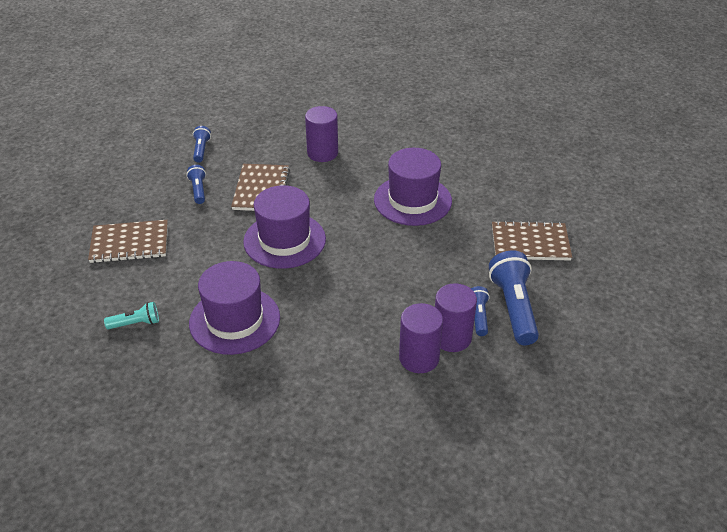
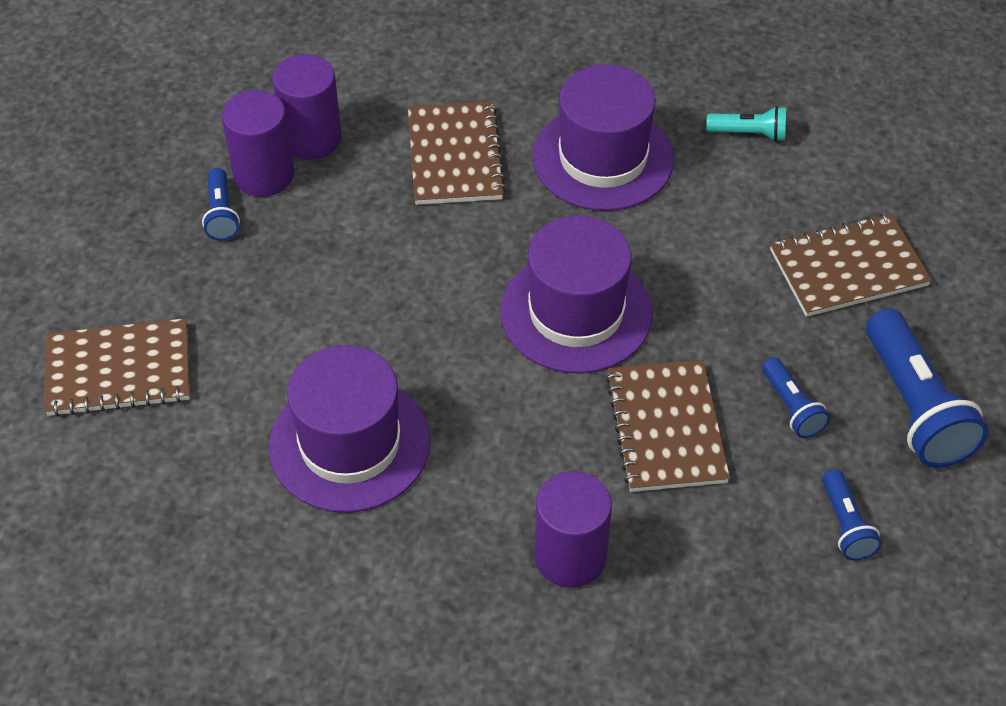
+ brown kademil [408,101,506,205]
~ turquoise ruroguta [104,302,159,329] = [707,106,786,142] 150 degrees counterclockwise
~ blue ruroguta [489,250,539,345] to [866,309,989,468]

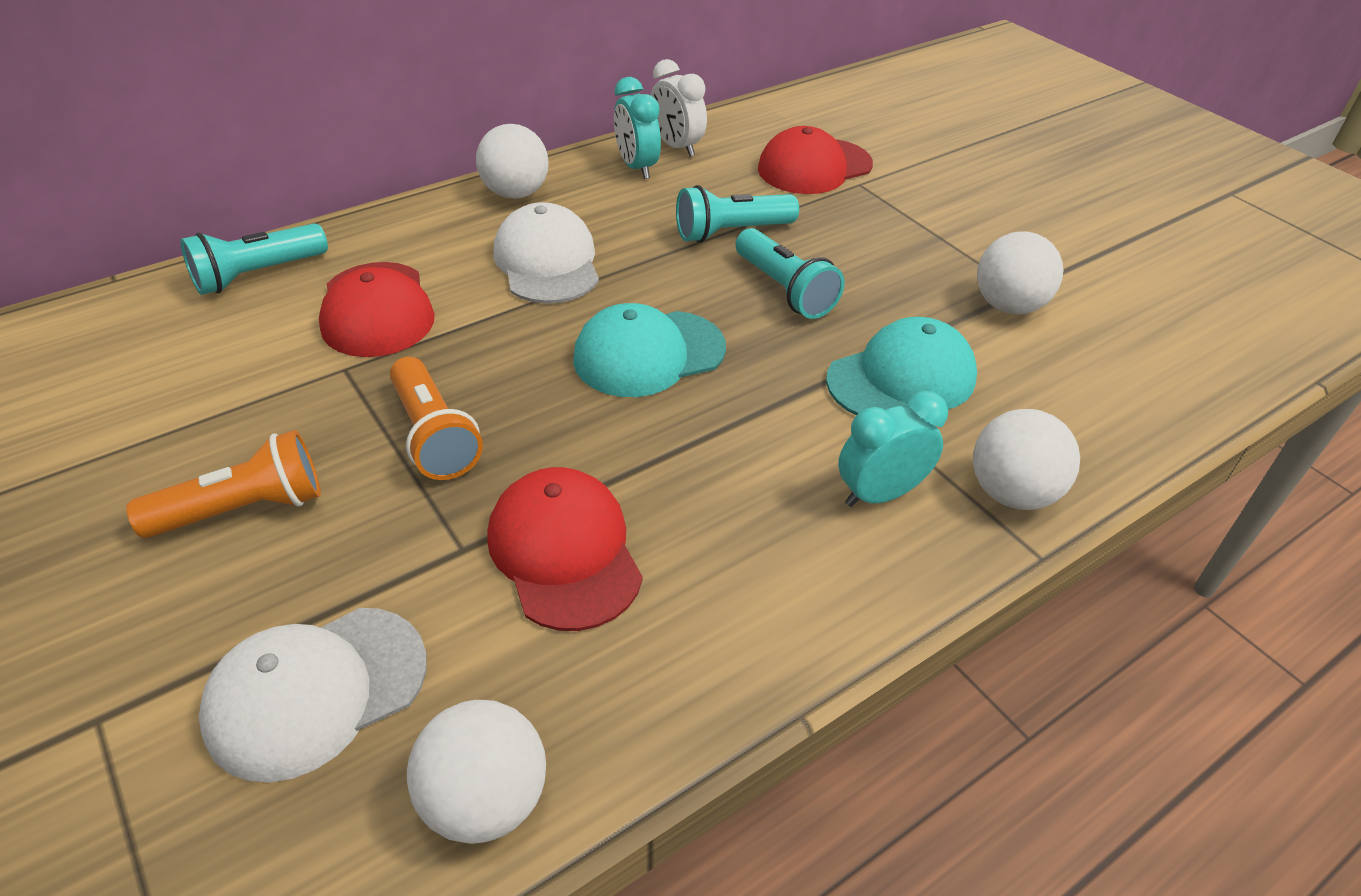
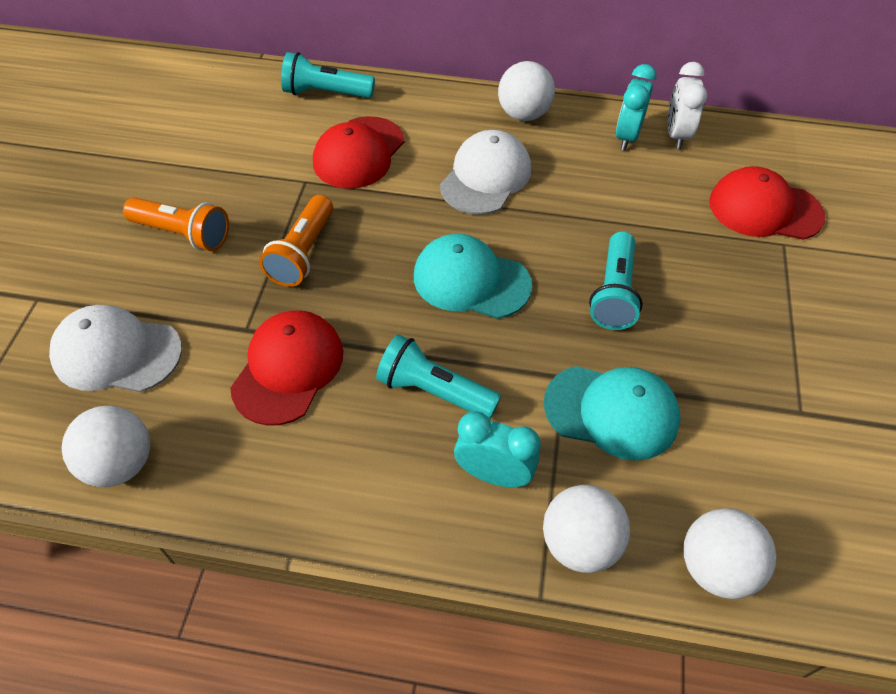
~ turquoise ruroguta [676,185,799,243] to [376,334,501,419]
~ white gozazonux [977,231,1063,314] to [684,509,776,599]

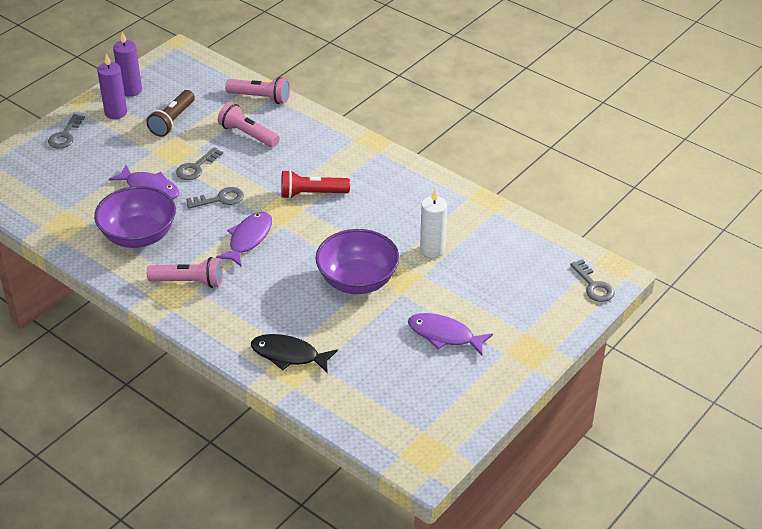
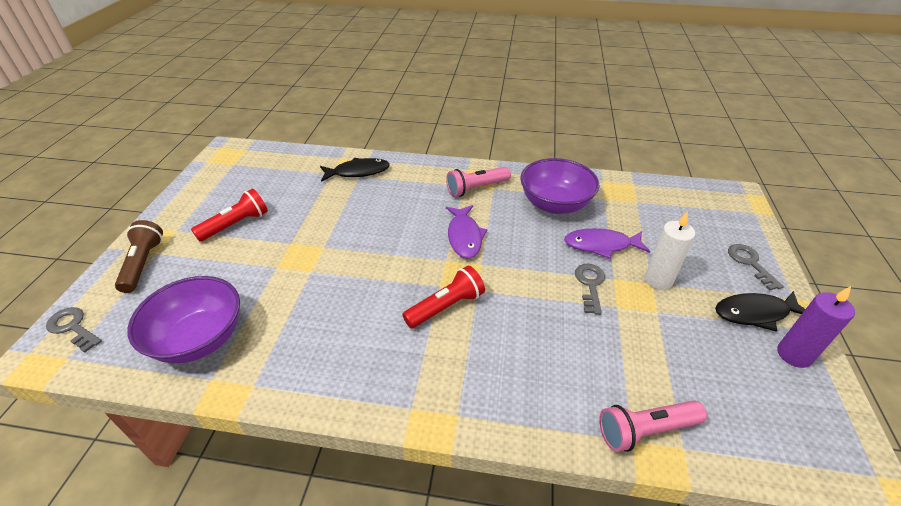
~ brown ruroguta [146,90,195,137] to [115,220,163,293]
~ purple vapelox [316,229,399,294] to [127,276,240,363]
~ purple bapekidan [408,313,493,355] to red ruroguta [191,189,268,242]
~ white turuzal [420,189,447,258] to [645,211,695,290]
~ purple turuzal [97,53,127,119] to black bapekidan [715,291,805,332]
- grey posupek [186,187,244,208]
- pink ruroguta [218,102,280,147]

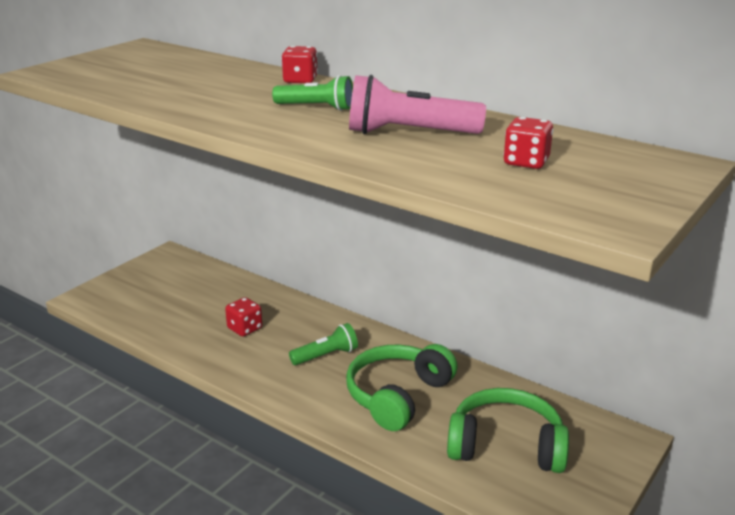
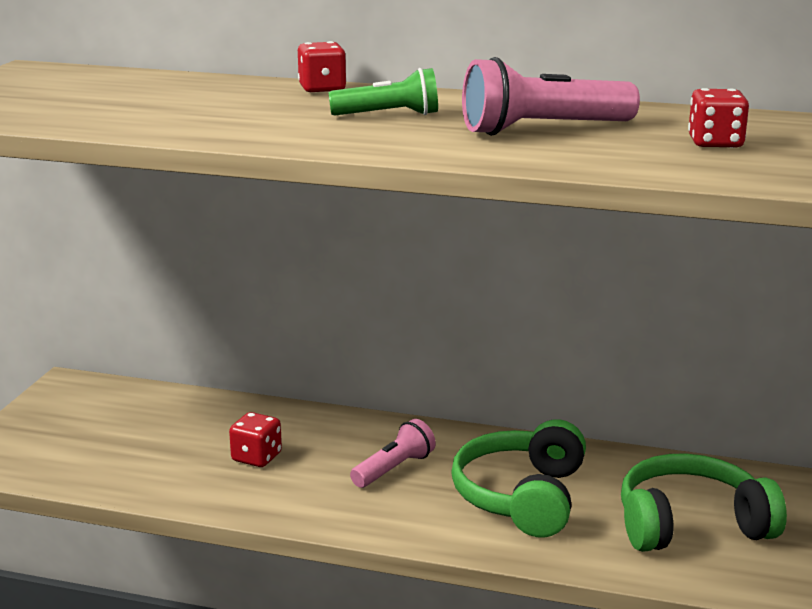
~ green ruroguta [289,323,358,365] to pink ruroguta [350,419,436,488]

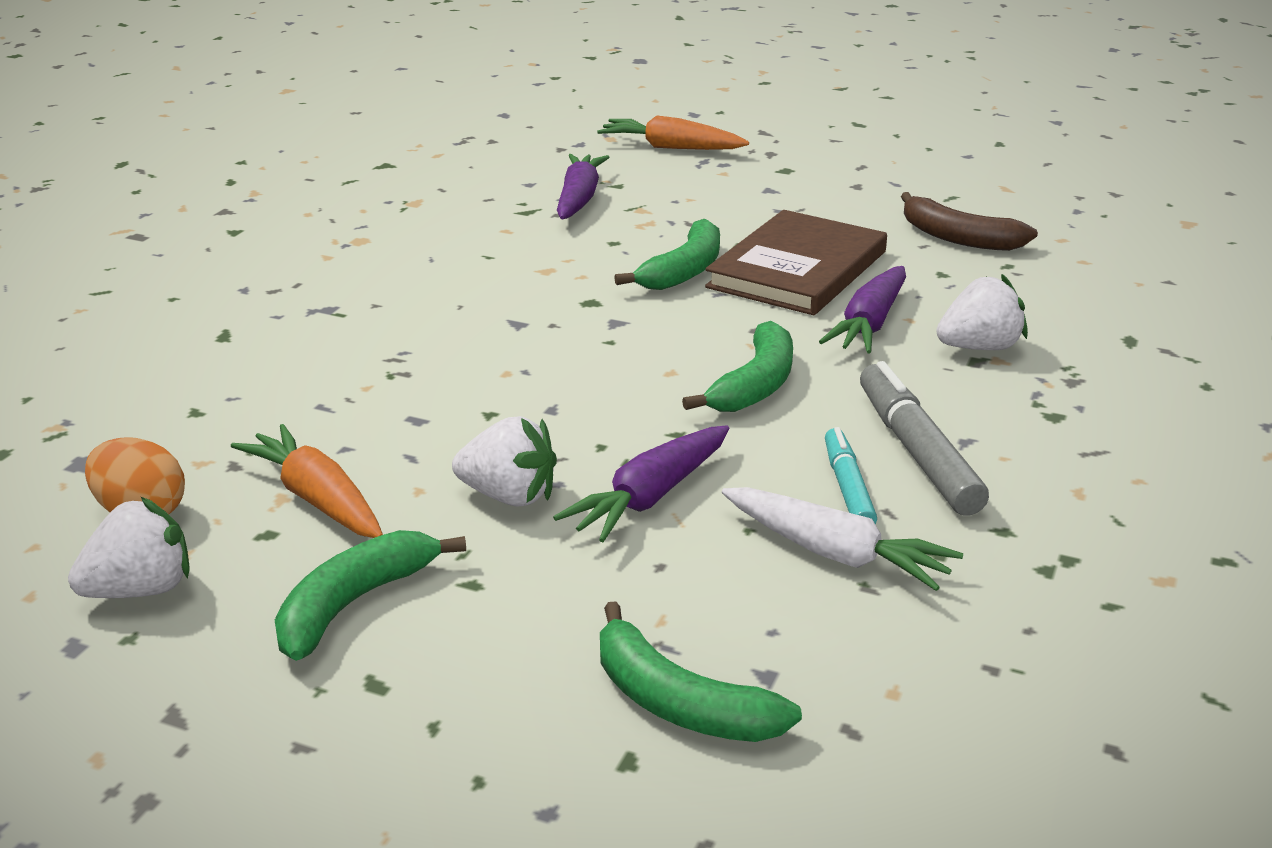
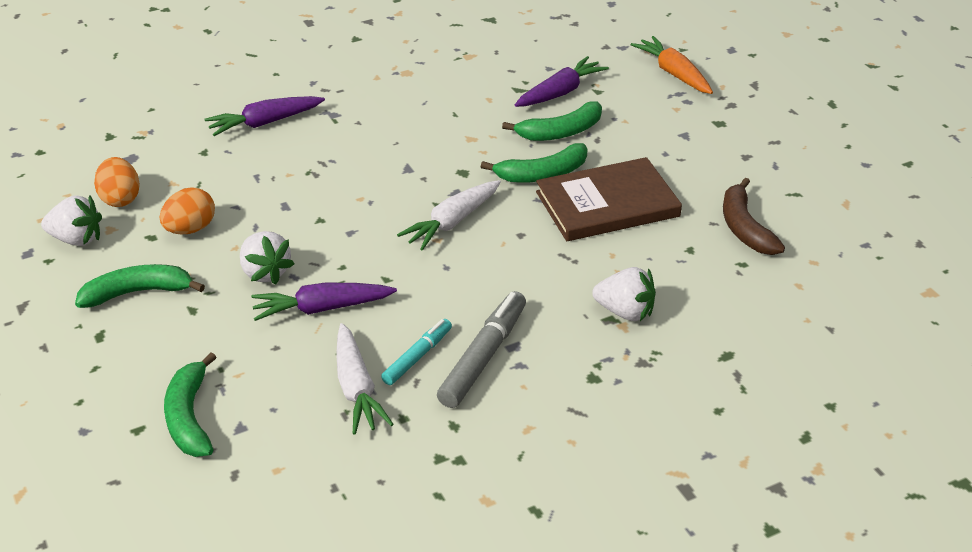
~ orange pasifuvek [231,424,383,538] to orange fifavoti [159,188,215,234]
~ purple pasifuvek [819,266,906,354] to [204,96,325,136]
+ white pasifuvek [397,180,501,251]
~ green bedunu [682,321,793,412] to [502,101,602,141]

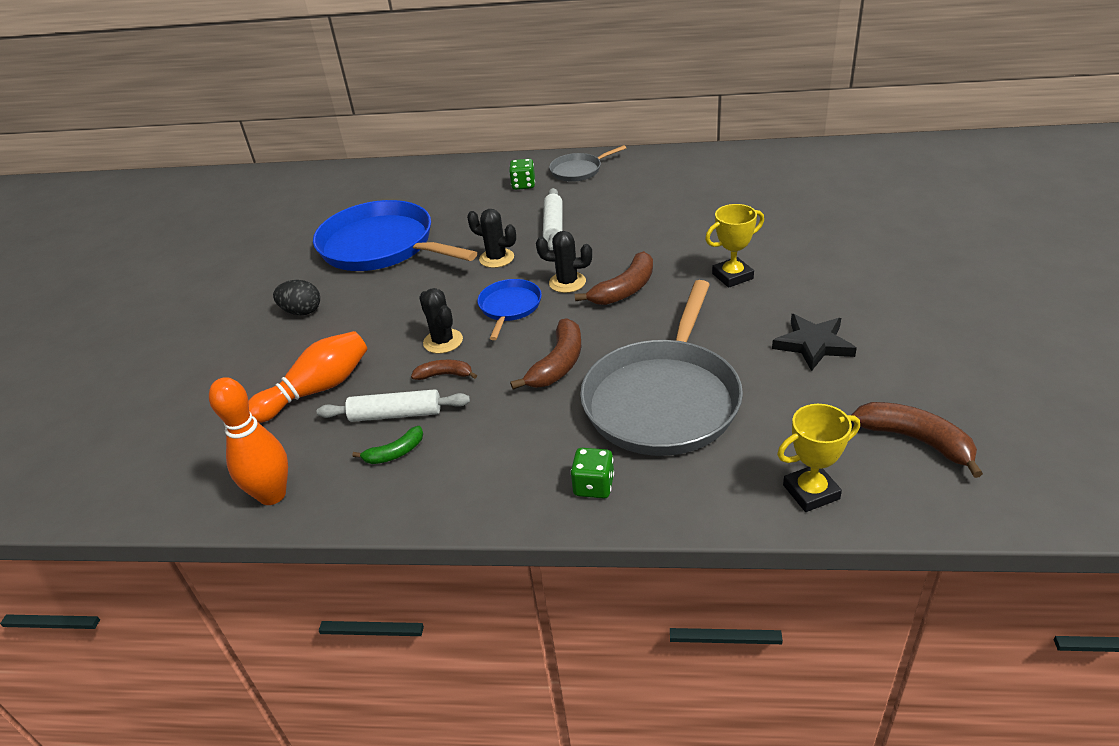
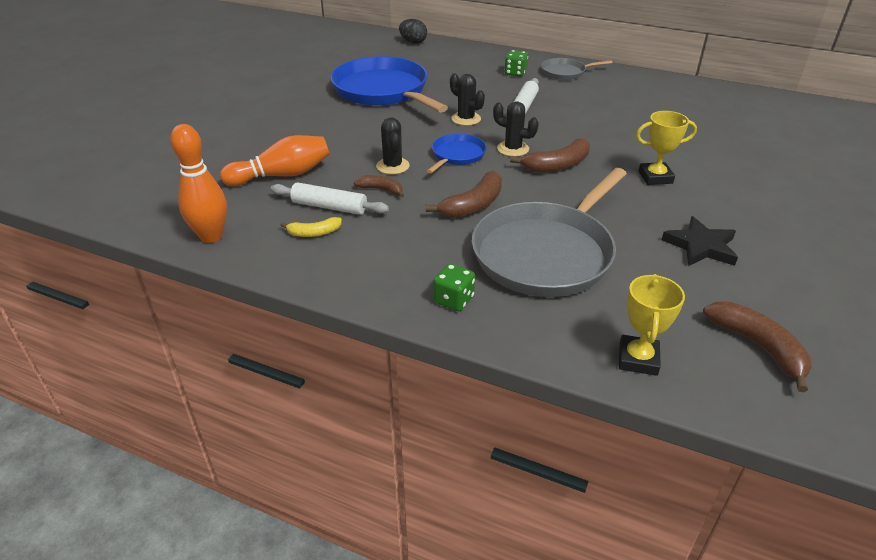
~ green bedunu [352,426,423,464] to yellow bedunu [280,217,342,237]
~ black fifavoti [273,280,320,315] to [399,19,427,44]
~ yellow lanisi [777,404,860,512] = [619,274,685,376] 75 degrees counterclockwise

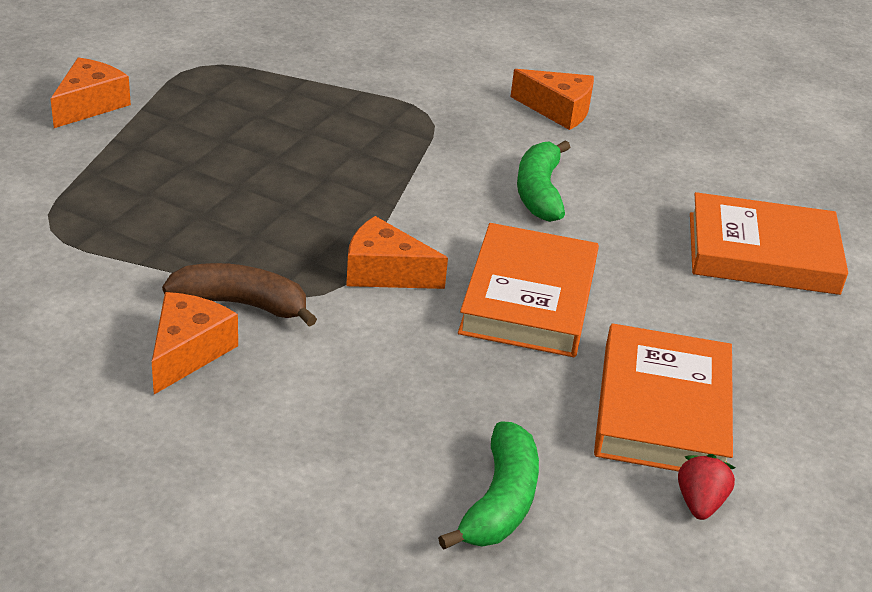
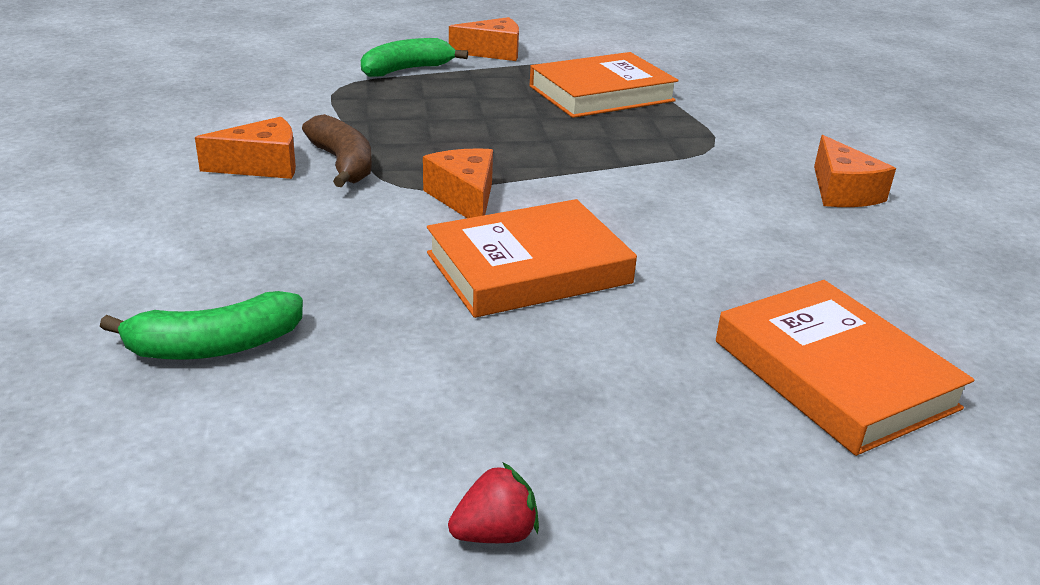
~ green bedunu [517,140,570,222] to [361,38,468,77]
~ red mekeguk [678,454,735,520] to [448,462,539,543]
~ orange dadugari [594,323,733,472] to [530,52,679,118]

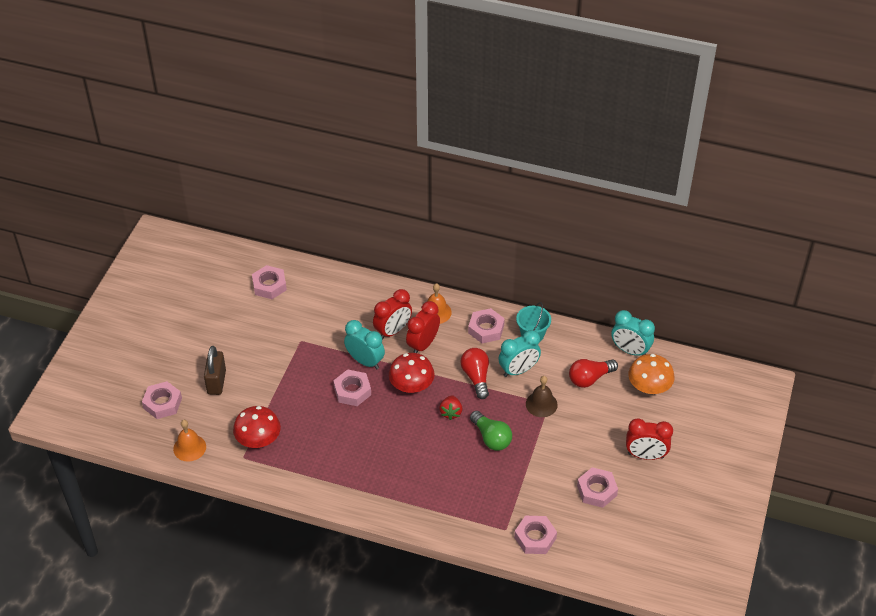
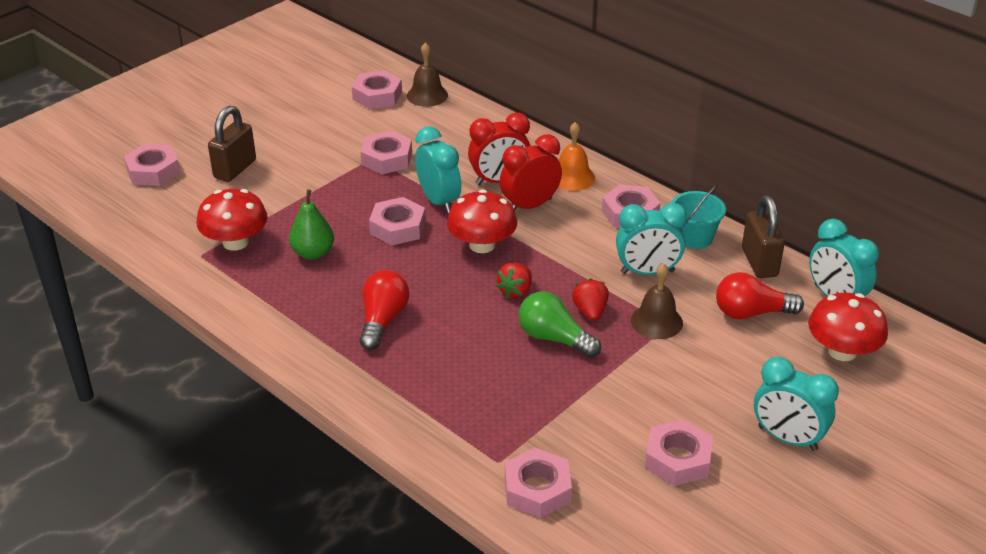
+ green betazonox [289,190,334,260]
+ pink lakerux [360,130,412,174]
~ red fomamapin [460,348,489,399] to [360,270,409,350]
+ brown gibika [407,42,448,107]
~ green fomamapin [470,411,512,451] = [519,291,601,358] 135 degrees clockwise
+ red mekeguk [572,279,609,321]
+ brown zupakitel [742,195,785,278]
~ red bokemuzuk [626,419,673,460] to turquoise bokemuzuk [754,357,839,451]
~ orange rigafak [628,354,674,394] to red rigafak [808,293,888,361]
- orange gibika [173,420,206,462]

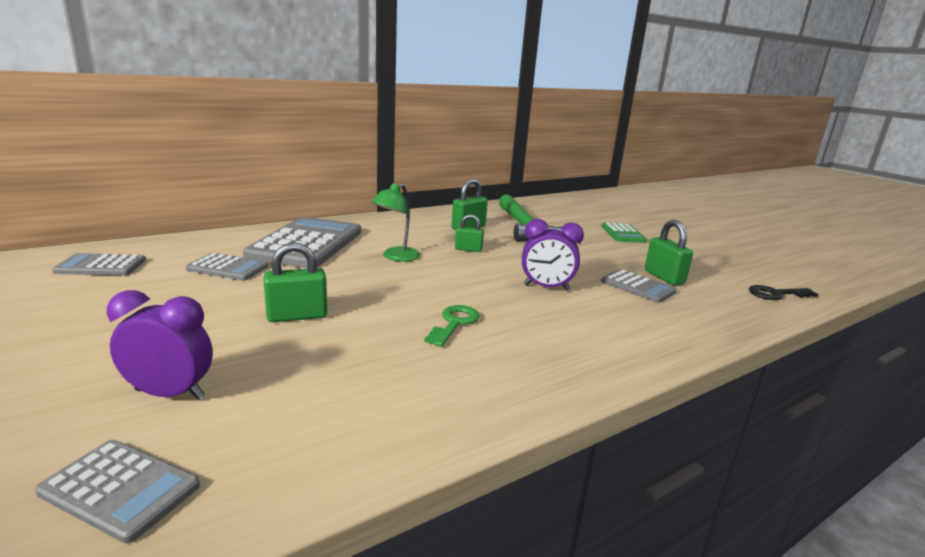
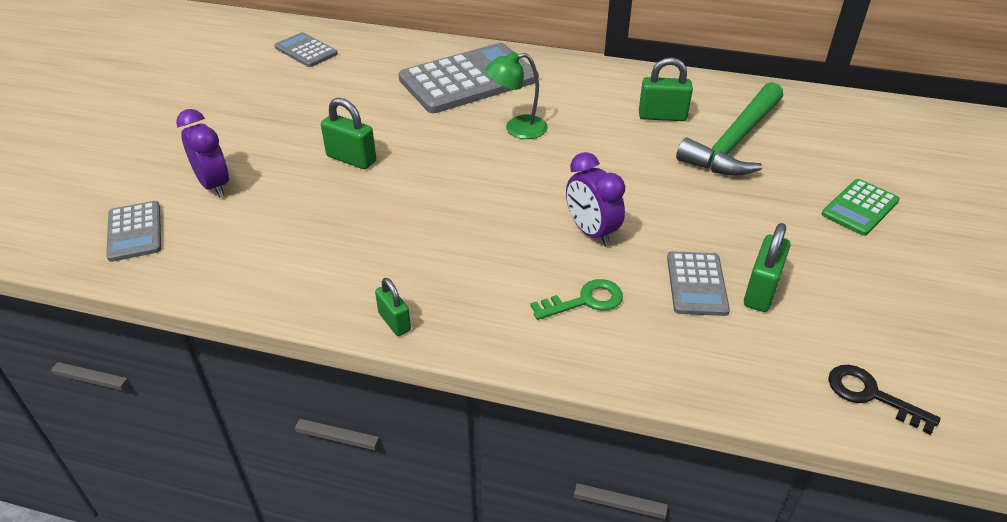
~ green zupakitel [455,214,484,252] to [375,278,411,336]
~ green posupek [424,305,480,347] to [530,279,623,320]
- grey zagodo [186,253,268,281]

